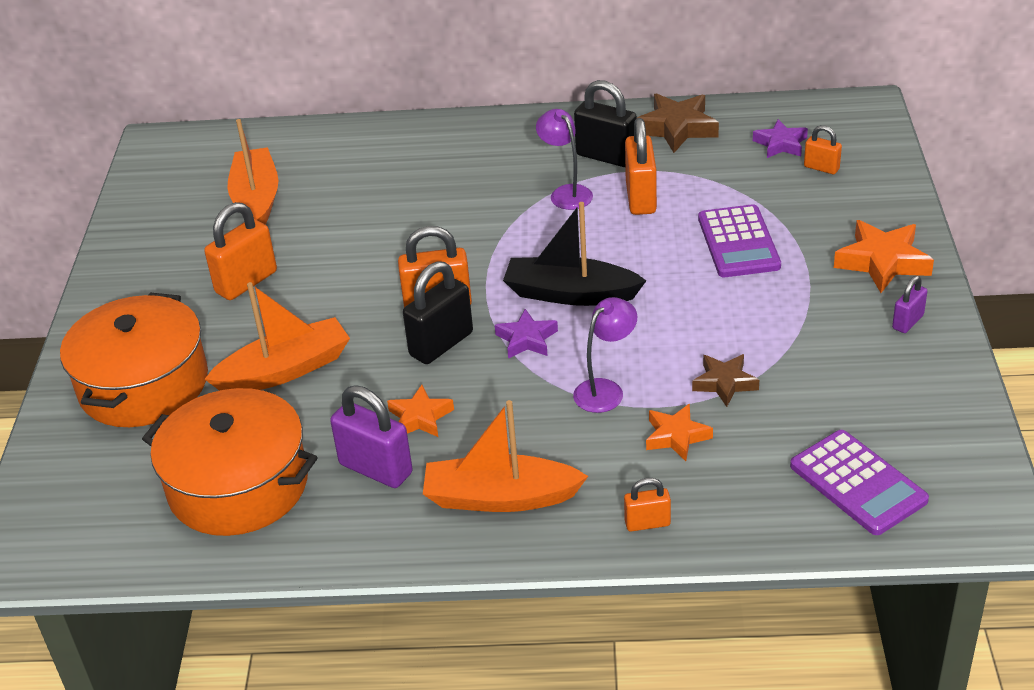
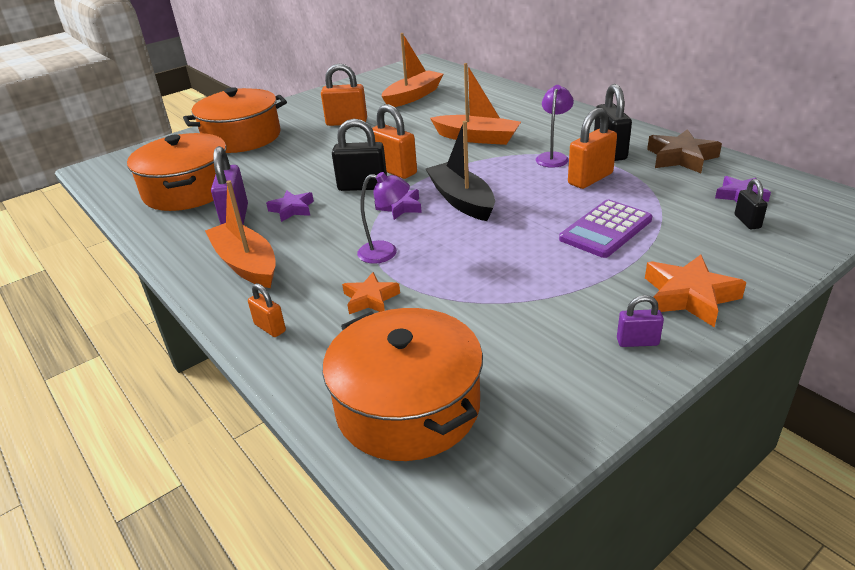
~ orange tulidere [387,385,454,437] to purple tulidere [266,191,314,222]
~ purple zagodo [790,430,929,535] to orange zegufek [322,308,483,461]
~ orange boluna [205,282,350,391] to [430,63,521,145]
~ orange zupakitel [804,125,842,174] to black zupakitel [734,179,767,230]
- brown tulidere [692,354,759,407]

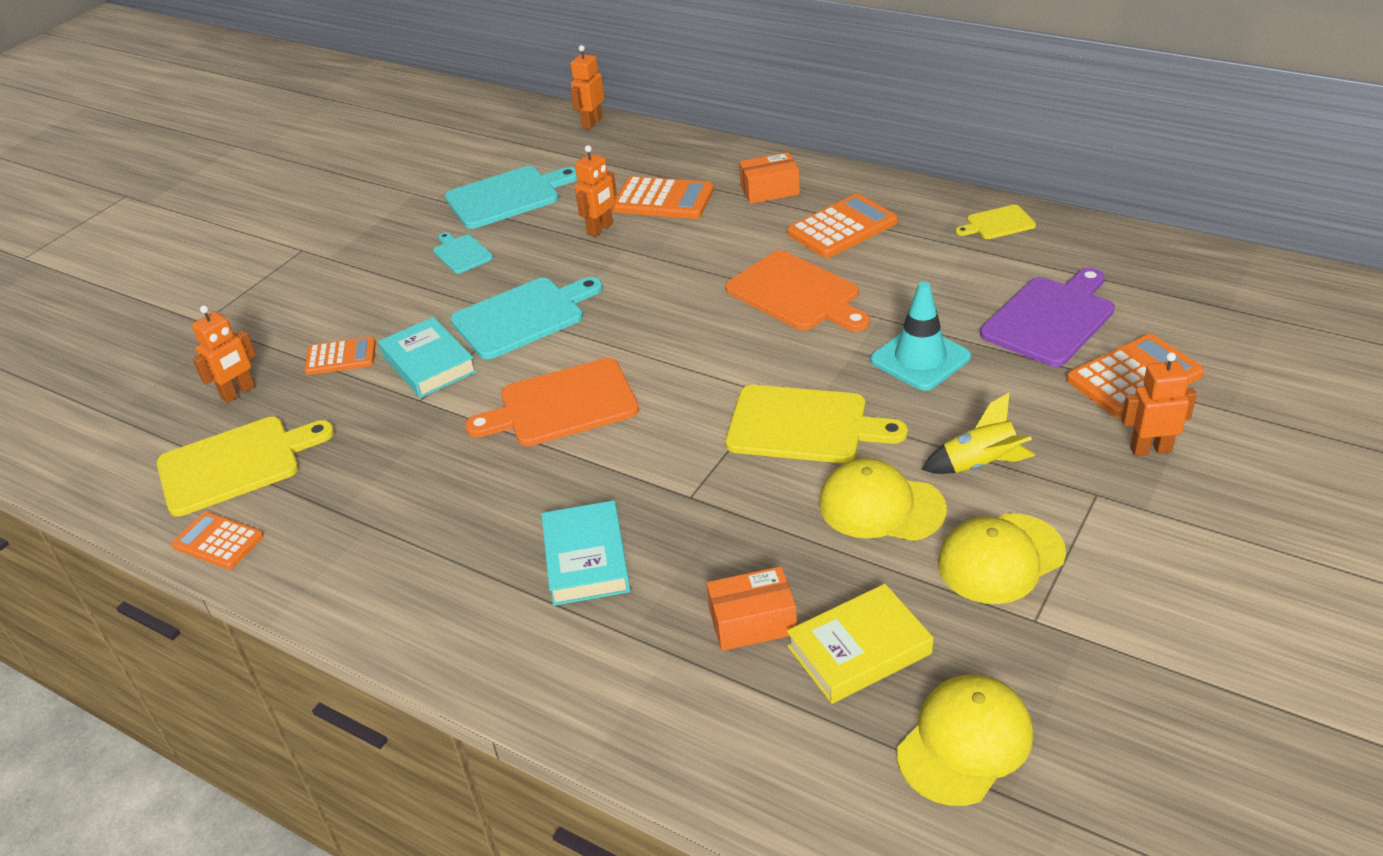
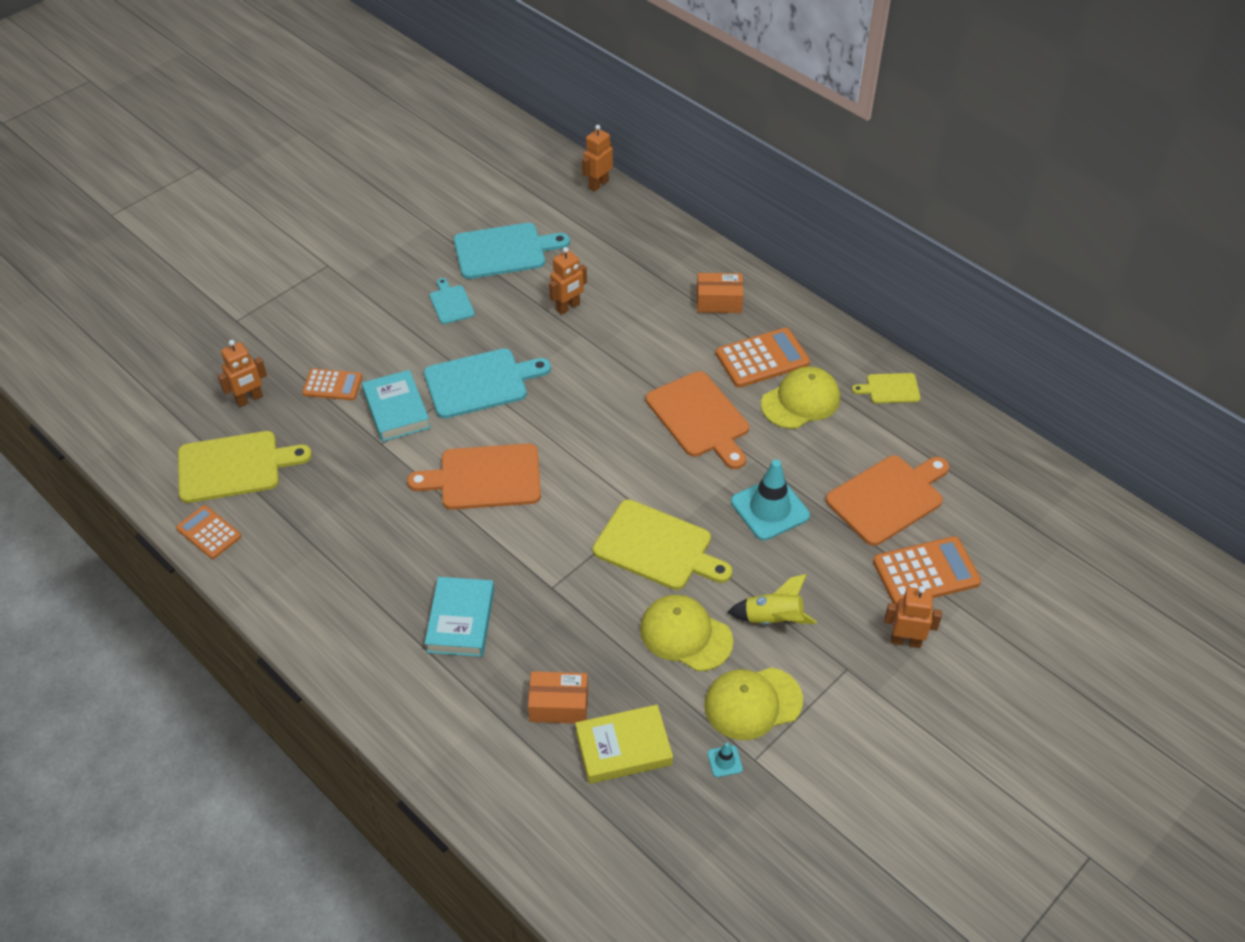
+ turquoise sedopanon [707,743,743,777]
~ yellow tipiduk [897,675,1033,806] to [761,366,840,429]
~ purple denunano [980,268,1115,367] to orange denunano [826,455,949,546]
- orange zagodo [612,176,714,219]

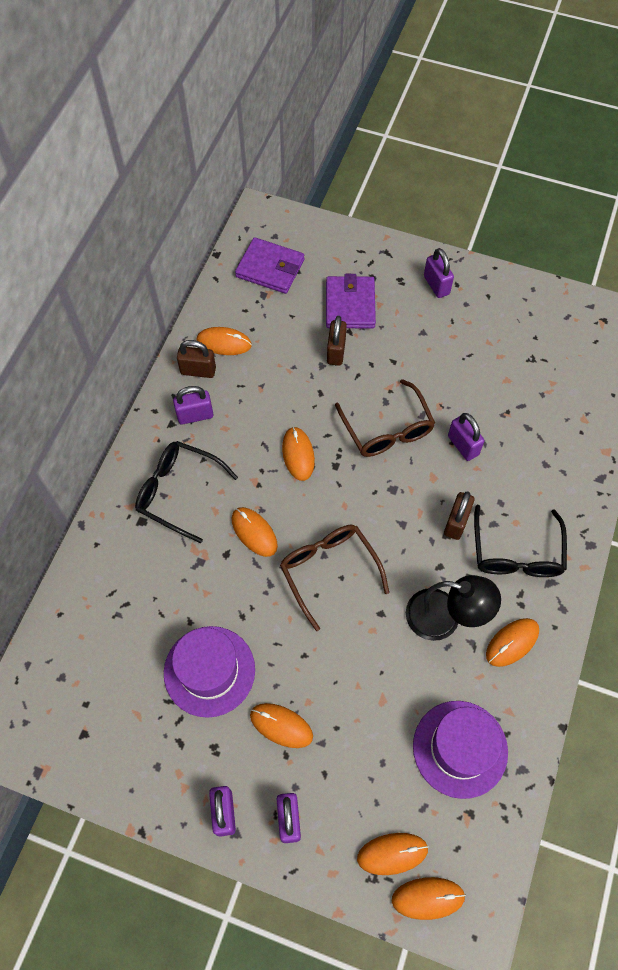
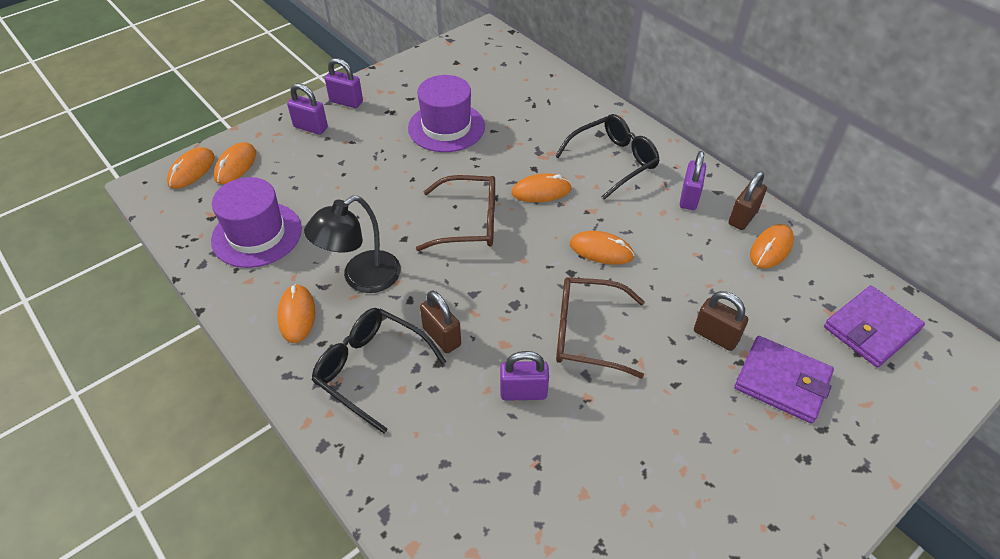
- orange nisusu [250,703,313,748]
- purple zupakitel [424,248,454,298]

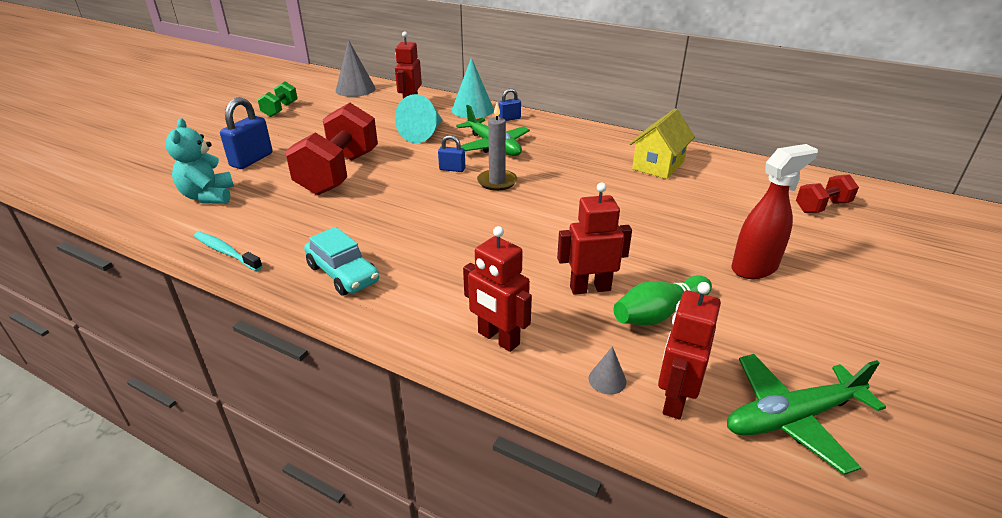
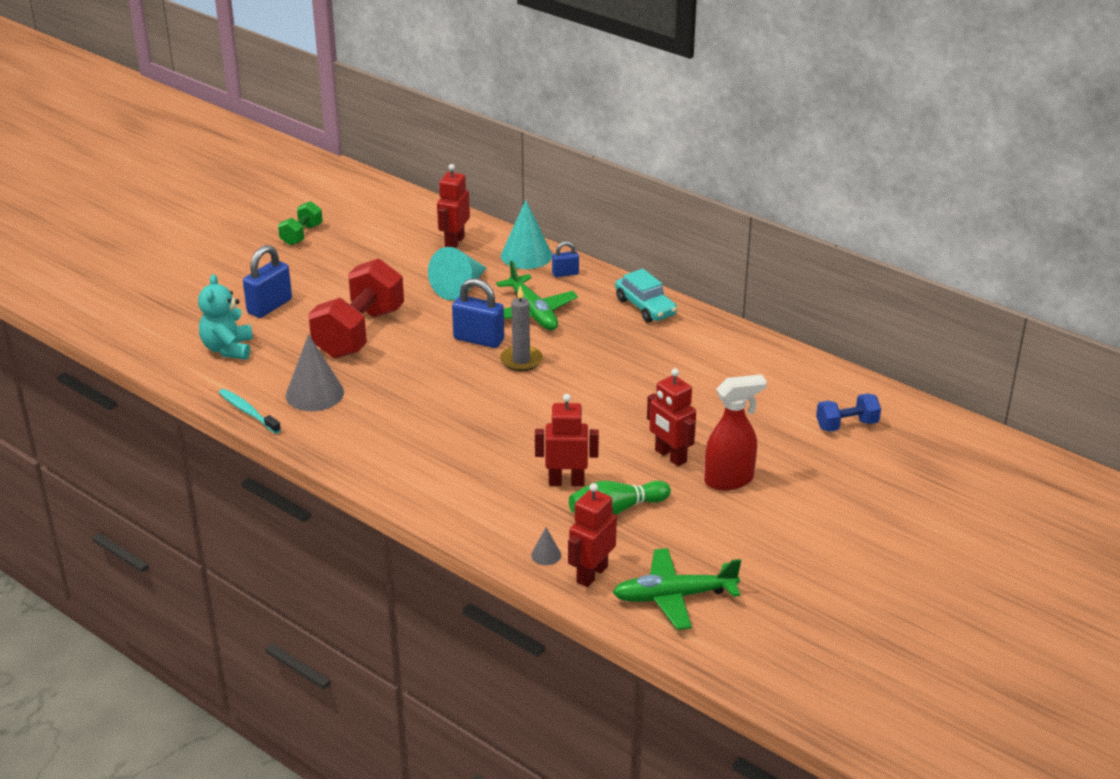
~ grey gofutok [336,40,376,97] to [286,334,344,411]
~ blue zupakitel [438,135,465,172] = [452,278,504,348] x1.79
~ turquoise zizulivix [304,227,379,295] to [615,269,677,322]
~ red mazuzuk [463,226,532,352] to [647,368,696,466]
~ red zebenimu [796,174,859,213] to blue zebenimu [816,393,881,432]
- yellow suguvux [629,109,695,179]

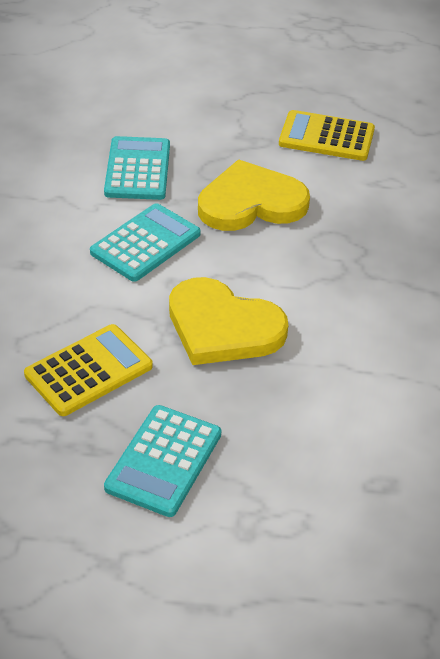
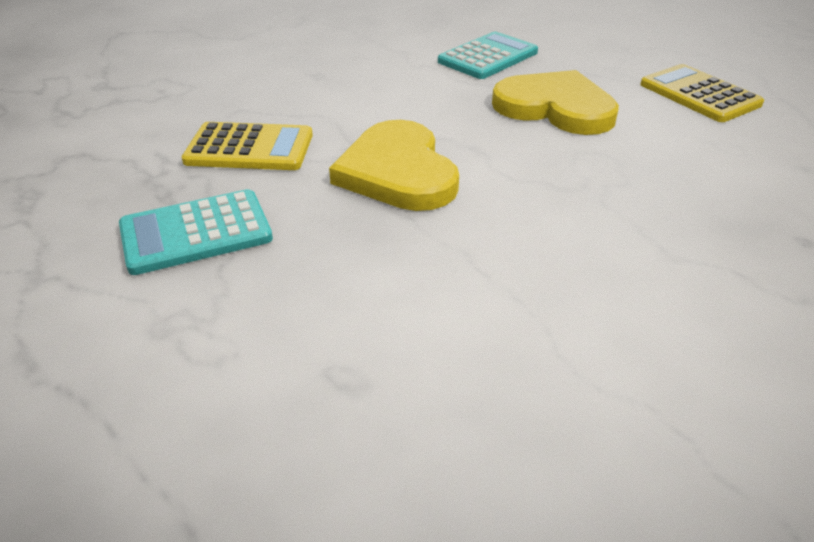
- turquoise zagodo [90,203,201,282]

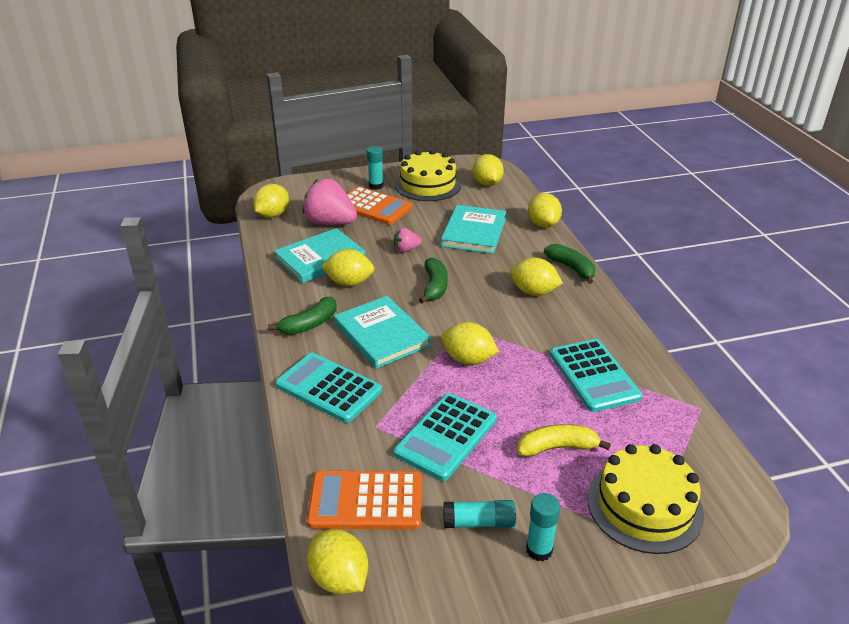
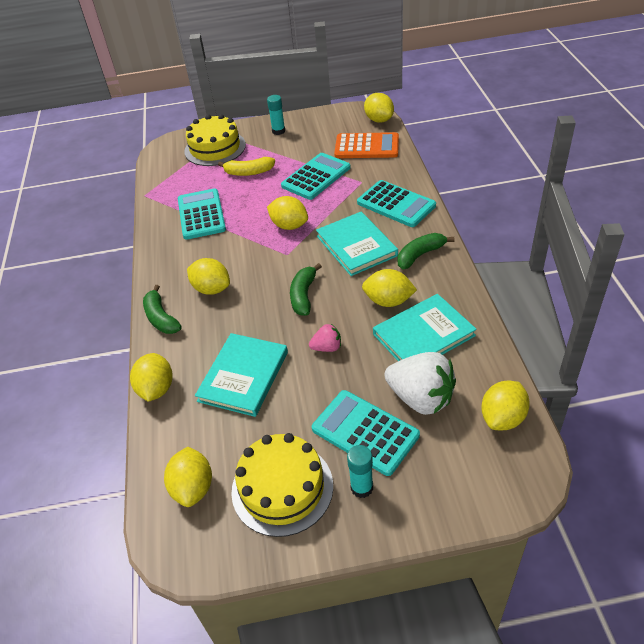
~ orange zagodo [347,187,413,225] to turquoise zagodo [312,390,420,476]
~ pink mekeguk [303,179,357,225] to white mekeguk [384,352,456,415]
- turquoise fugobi [443,500,516,528]

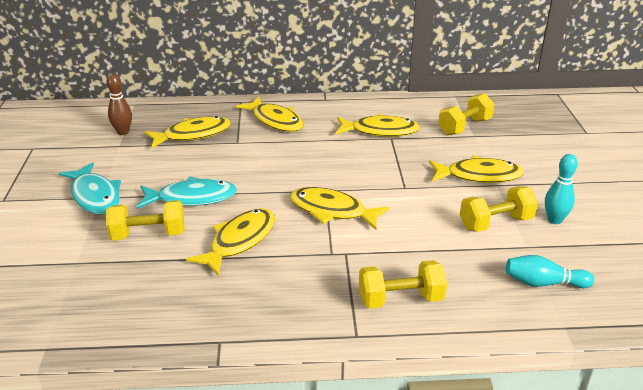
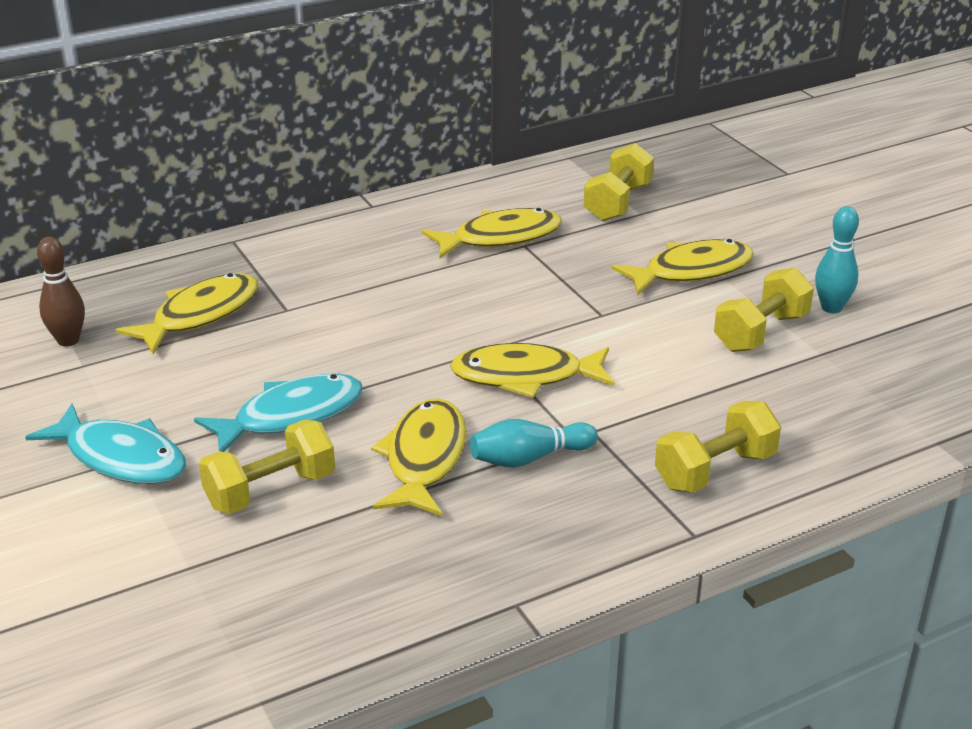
~ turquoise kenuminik [506,255,594,288] to [470,419,598,467]
- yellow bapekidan [236,96,304,132]

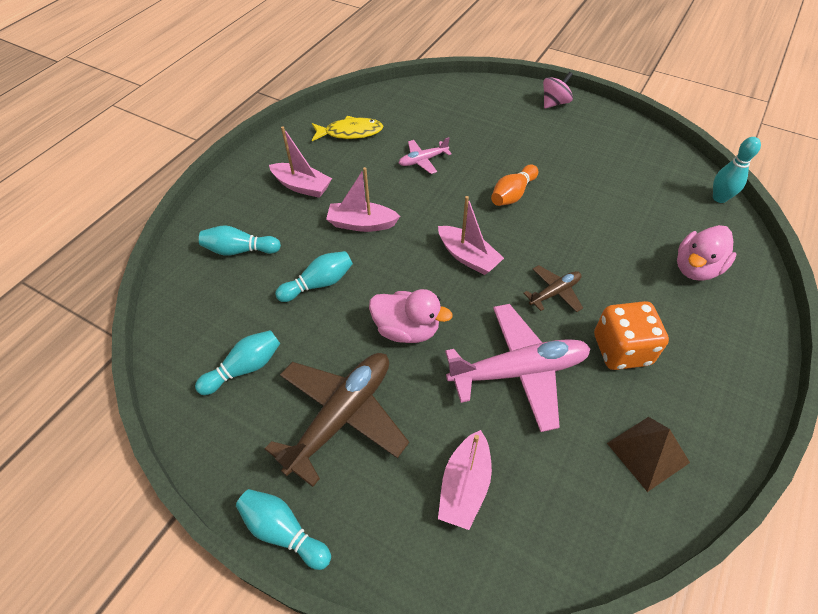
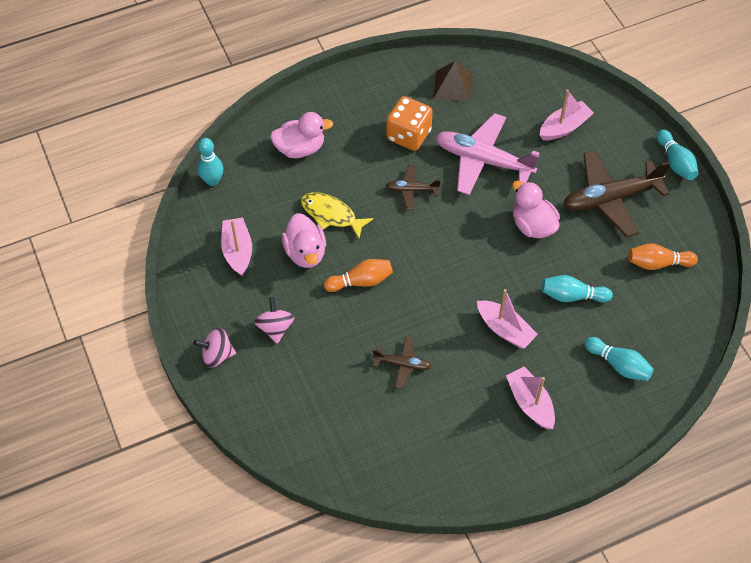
~ pink boluna [438,196,504,275] to [221,218,252,276]
+ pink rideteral [254,297,295,344]
+ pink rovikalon [282,213,326,268]
~ yellow bapekidan [312,116,383,141] to [301,192,373,239]
~ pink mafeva [399,137,452,174] to brown mafeva [373,336,432,388]
~ turquoise kenuminik [195,330,280,395] to orange kenuminik [628,243,698,270]

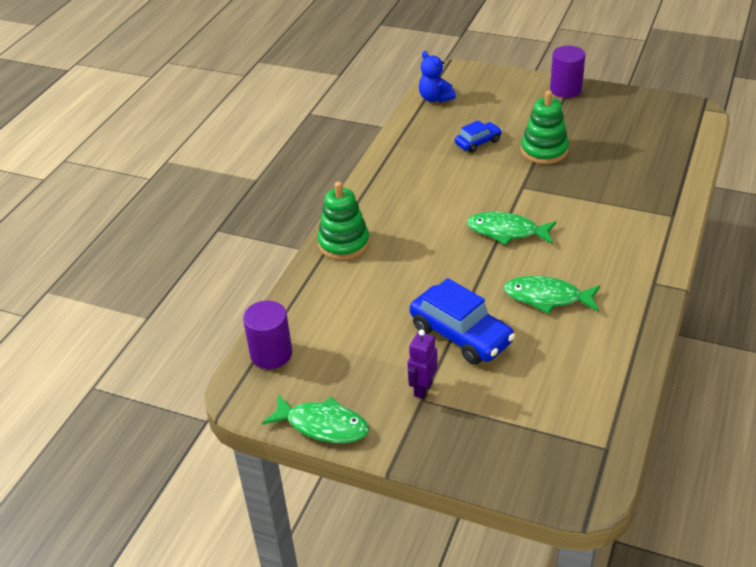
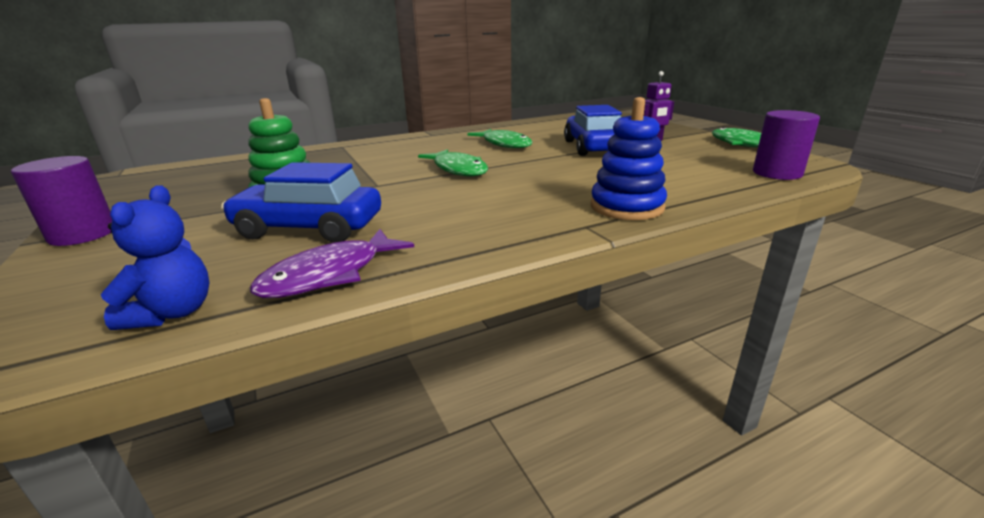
~ blue zizulivix [455,120,502,153] = [221,162,381,243] x1.79
+ purple bapekidan [250,229,414,298]
~ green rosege [317,182,370,260] to blue rosege [591,97,667,220]

